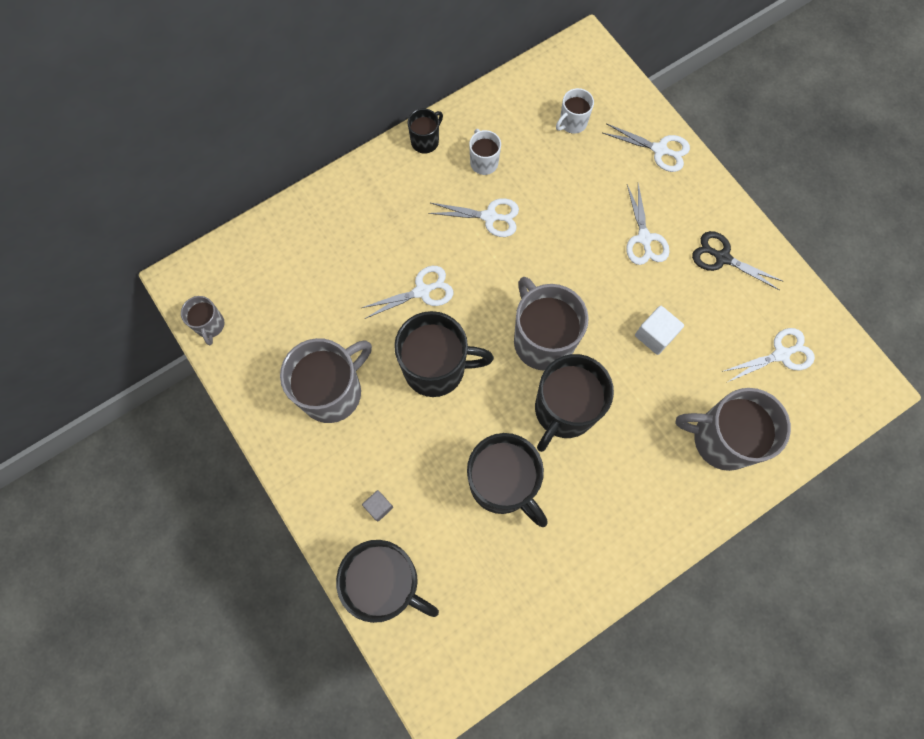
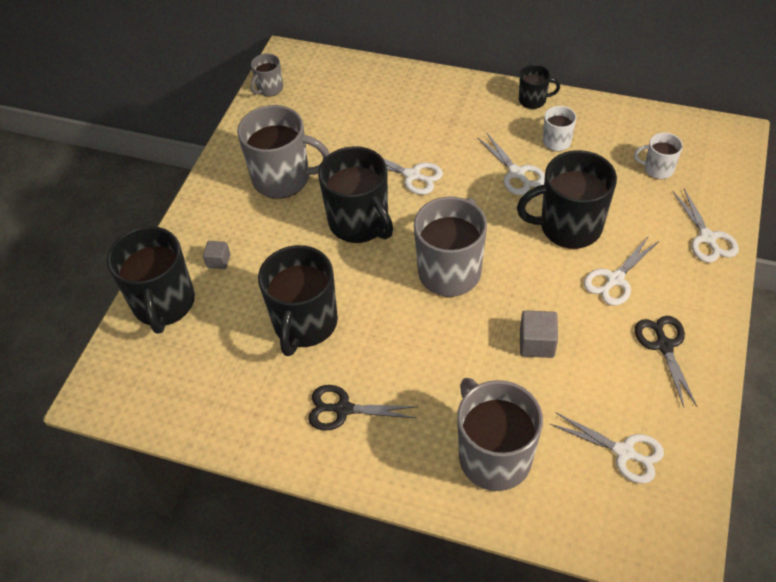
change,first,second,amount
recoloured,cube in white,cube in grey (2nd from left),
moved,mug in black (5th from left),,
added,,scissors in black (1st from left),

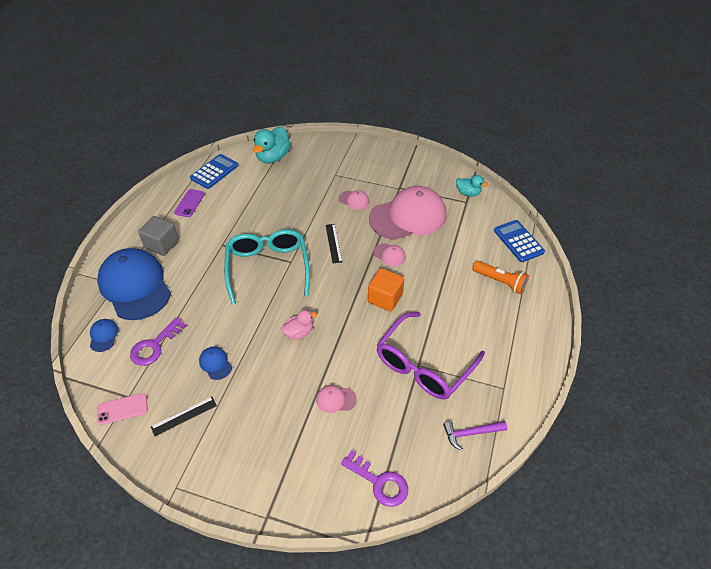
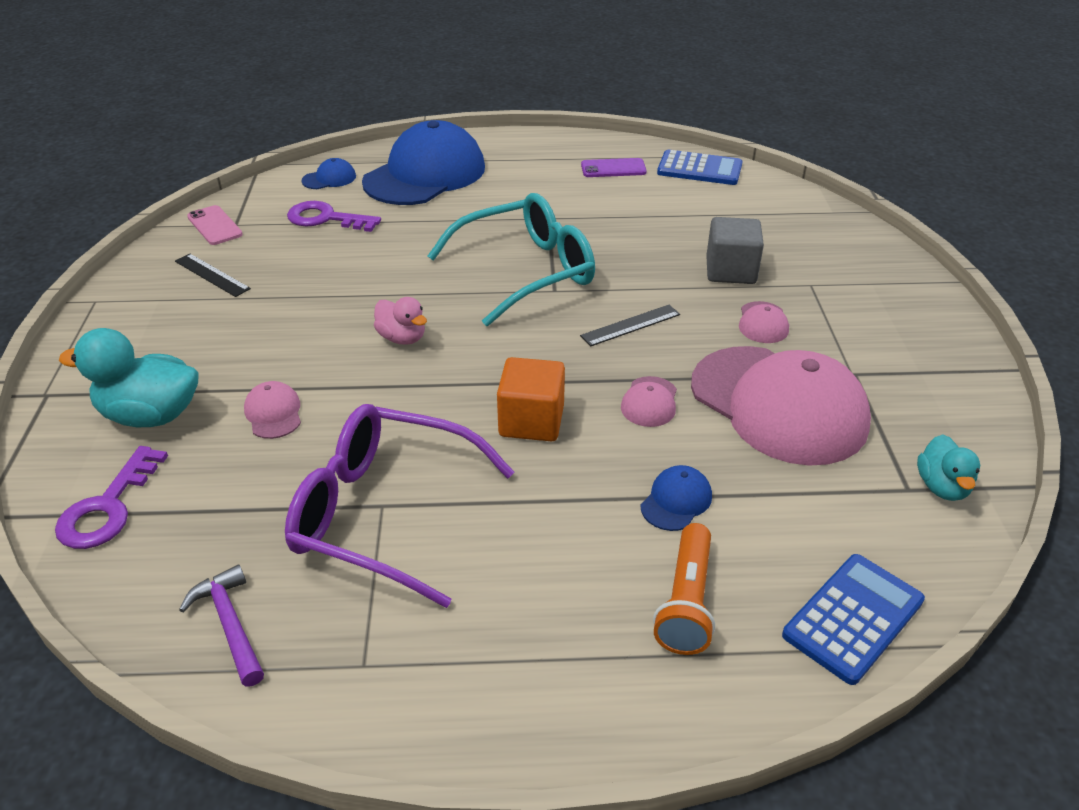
change,first,second,amount
moved,duck in turquoise (1st from left),,
moved,cube in grey,,
moved,cap in blue (3rd from left),,

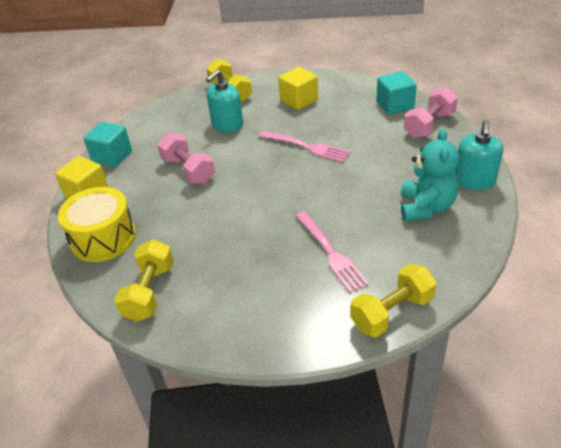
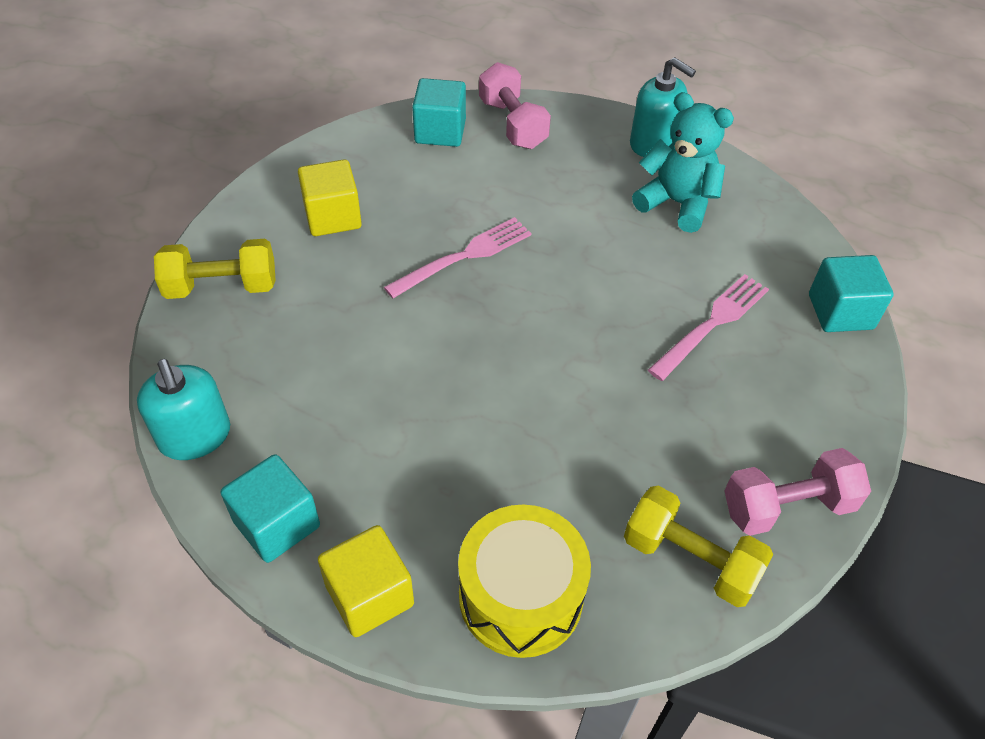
change,first,second,amount
moved,soap dispenser in turquoise (1st from left),,
moved,dumbbell in pink (1st from left in the first image),dumbbell in pink (2nd from left),
turned,fork in pink (2nd from left),,45 degrees counterclockwise
replaced,dumbbell in yellow (3rd from left),cube in turquoise (3rd from left),

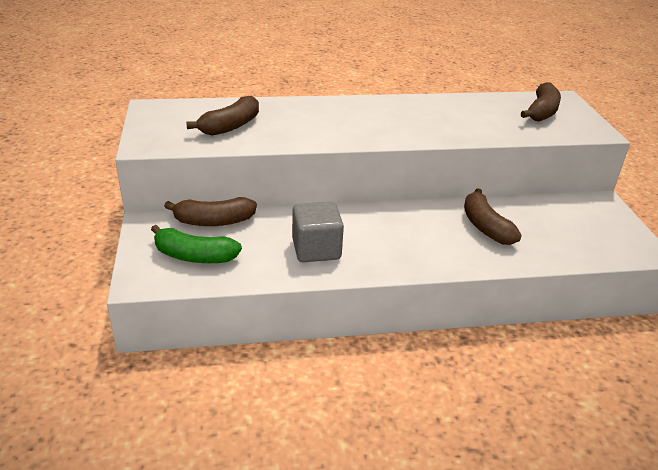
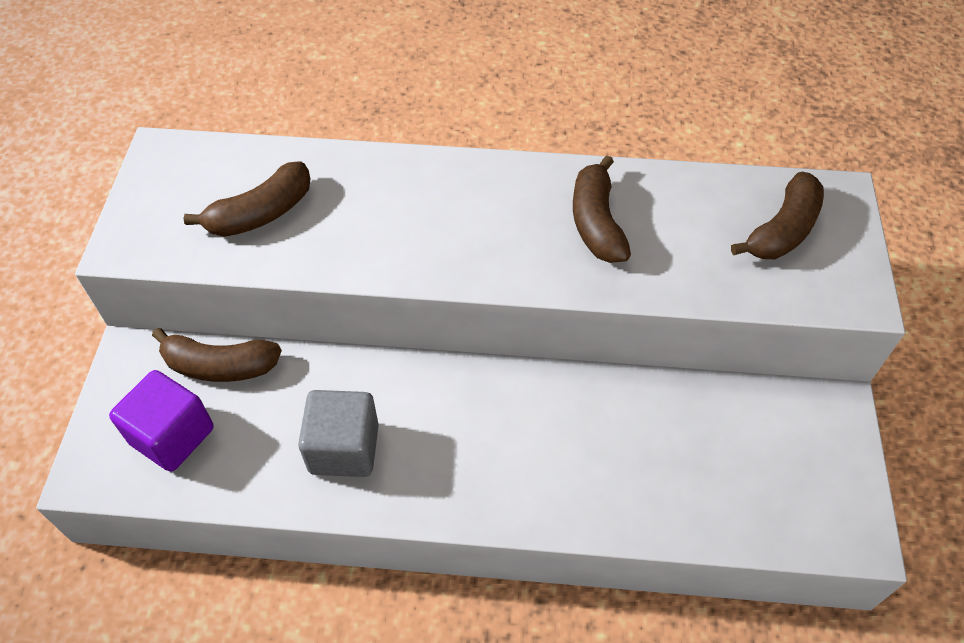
change,first,second,amount
moved,banana in brown (3rd from left),,
replaced,banana in green,cube in purple,

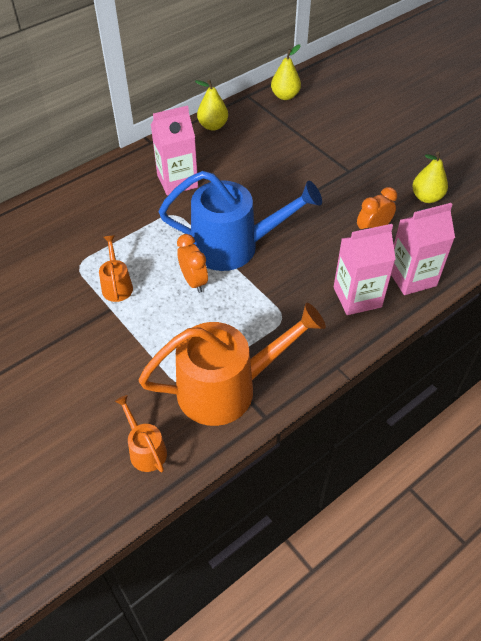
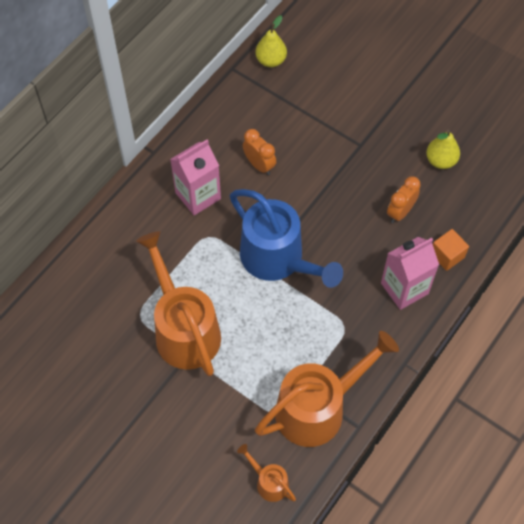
change,first,second,amount
removed,pear in yellow (1st from left),,
turned,watering can in blue,,60 degrees clockwise
replaced,carton in pink (3rd from left),cube in orange,
moved,clock in orange (1st from left),,
resized,watering can in orange (1st from left),,x2.21

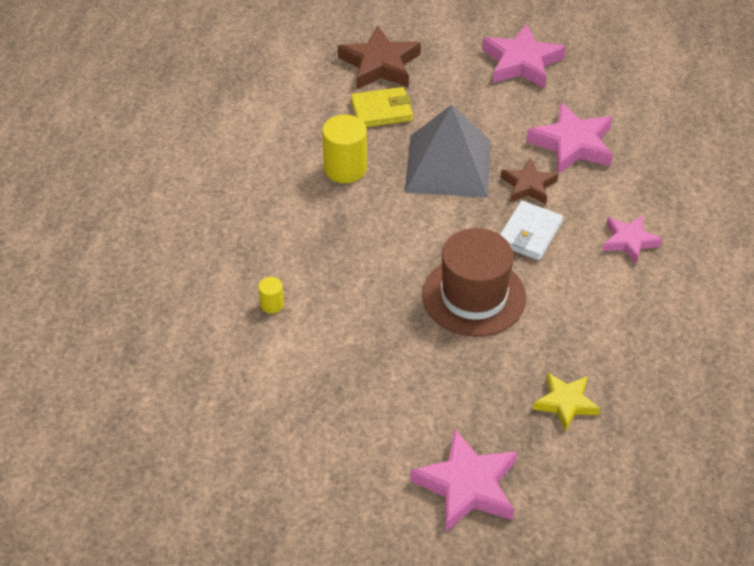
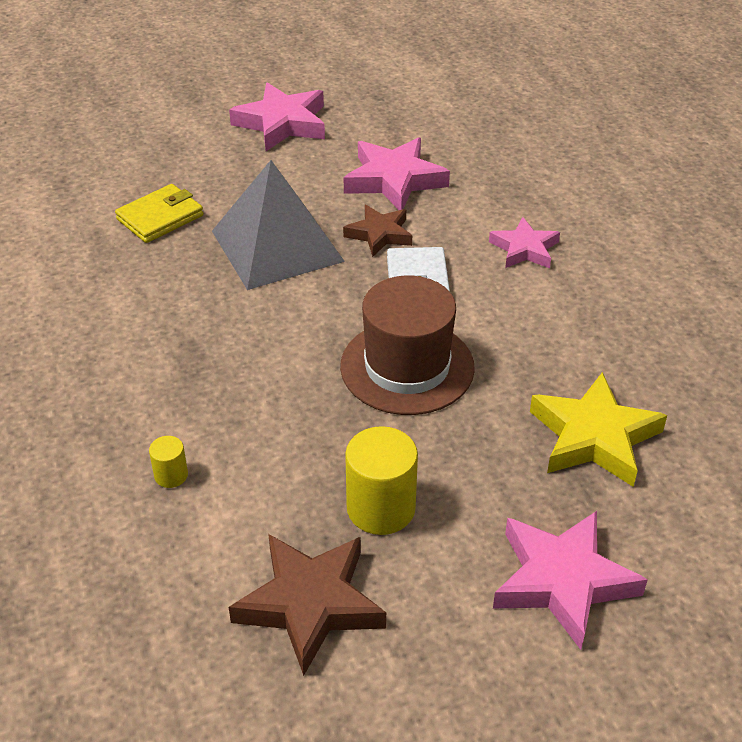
change,first,second,amount
moved,star in brown (1st from left),,
moved,cylinder in yellow (2nd from left),,
resized,star in yellow,,x1.60

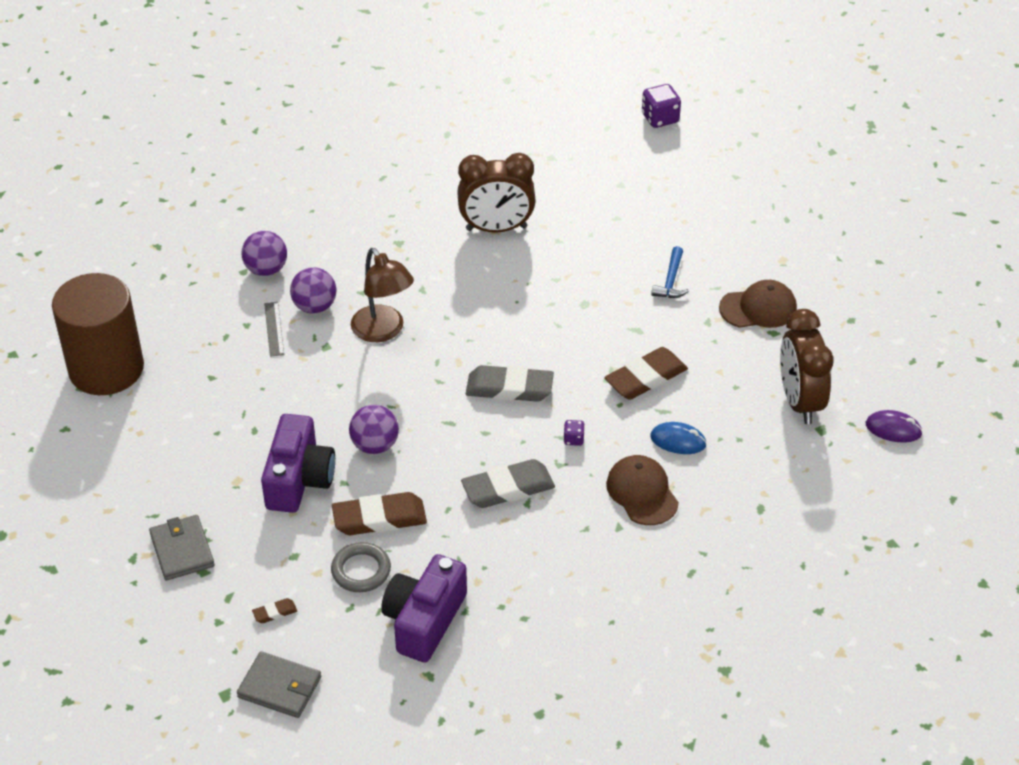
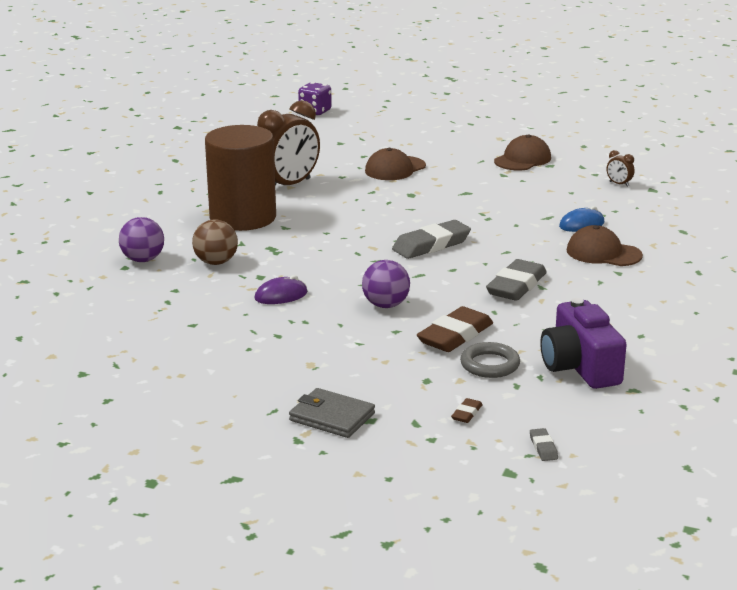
change,first,second,amount
removed,hammer in blue,,
removed,lamp in brown,,
recoloured,ball in purple (2nd from left),ball in brown,
moved,cylinder in brown,,
removed,ruler in grey,,
resized,clock in brown (2nd from left),,x0.41
removed,eraser in brown (3rd from left),,
moved,mouse in purple,,
removed,camera in purple (1st from left),,
removed,dice in purple (1st from left),,
replaced,wallet in grey (2nd from left),eraser in grey (3rd from left),
added,,cap in brown (1st from left),

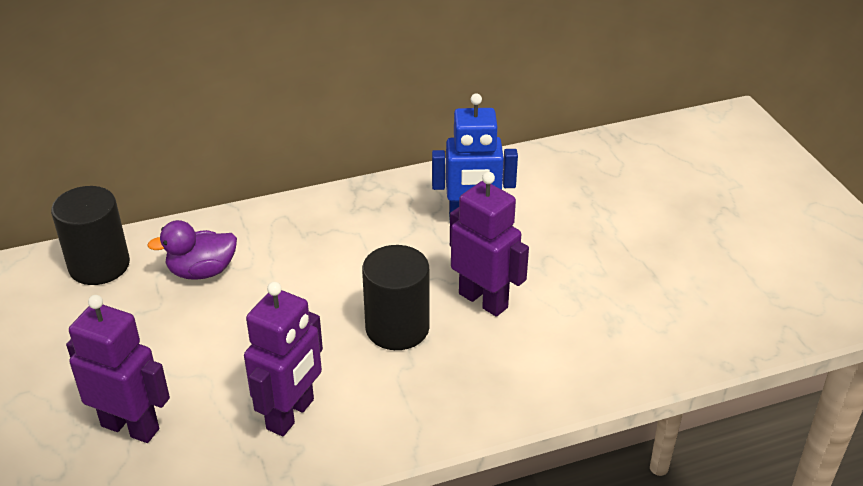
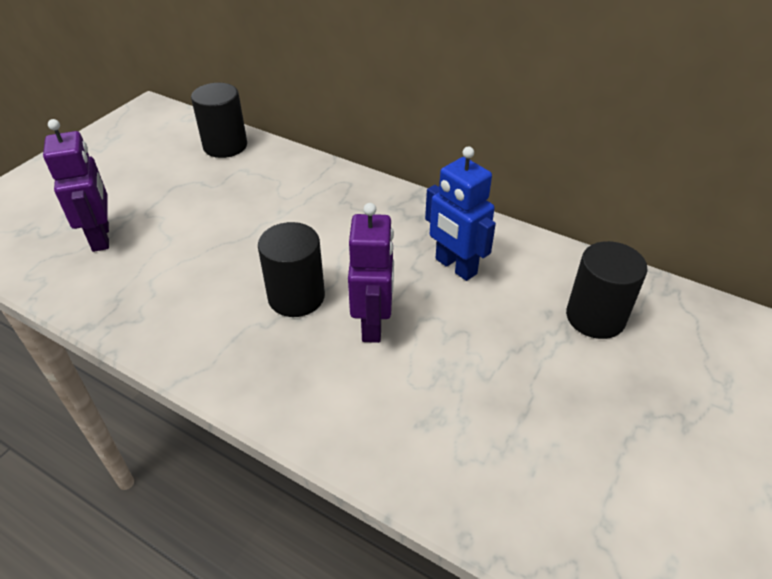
change,first,second,amount
removed,duck in purple,,
removed,robot in purple (2nd from left),,
added,,cylinder in black (3rd from left),

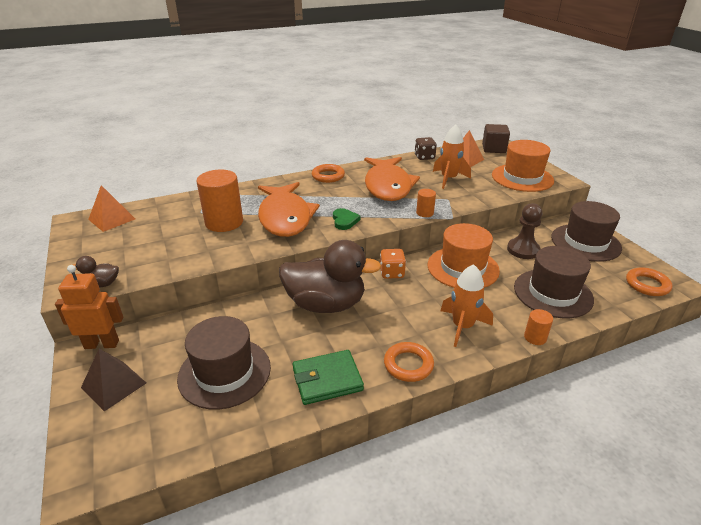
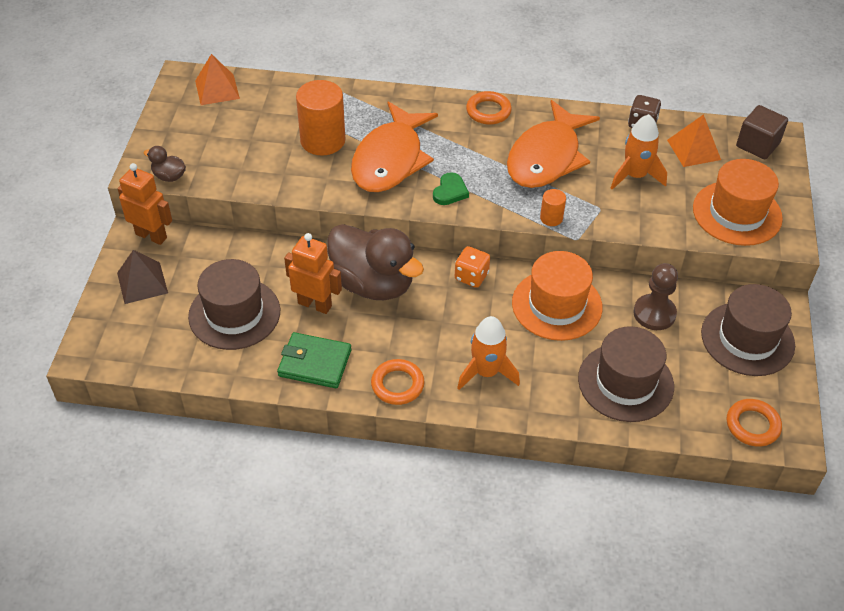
change,first,second,amount
removed,cylinder in orange (3rd from left),,
added,,robot in orange (2nd from left),

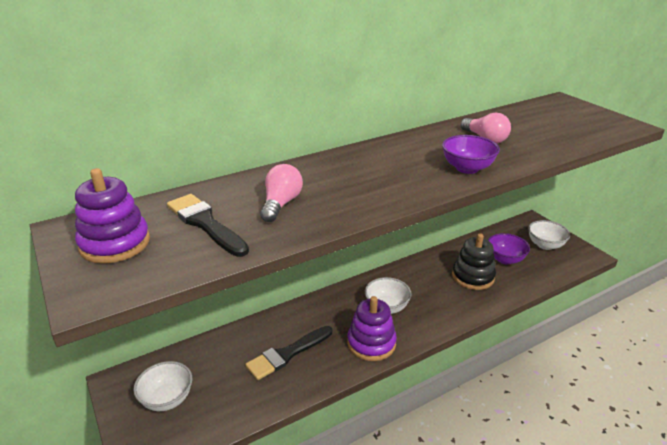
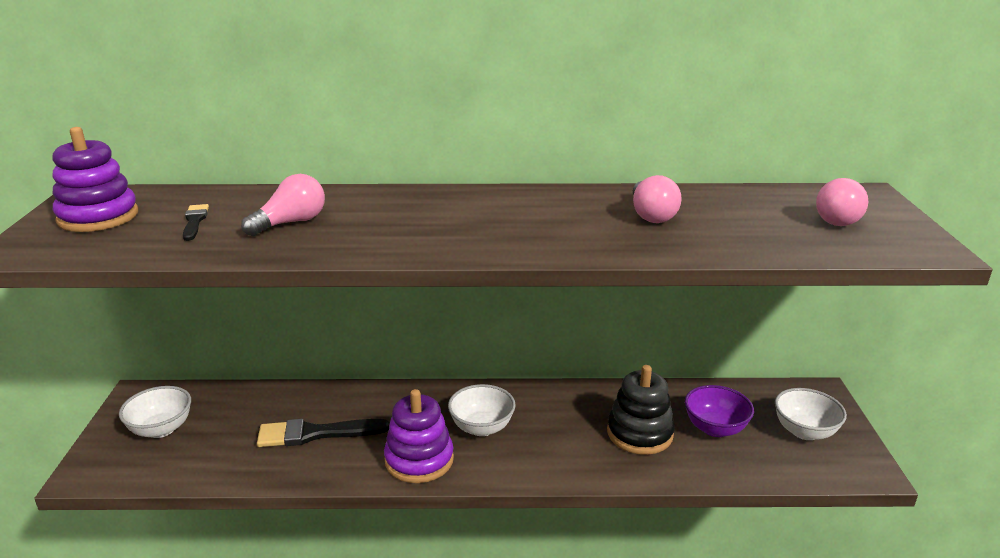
change,first,second,amount
removed,bowl in purple (1st from left),,
resized,brush in black (1st from left),,x0.54
added,,light bulb in pink (3rd from left),

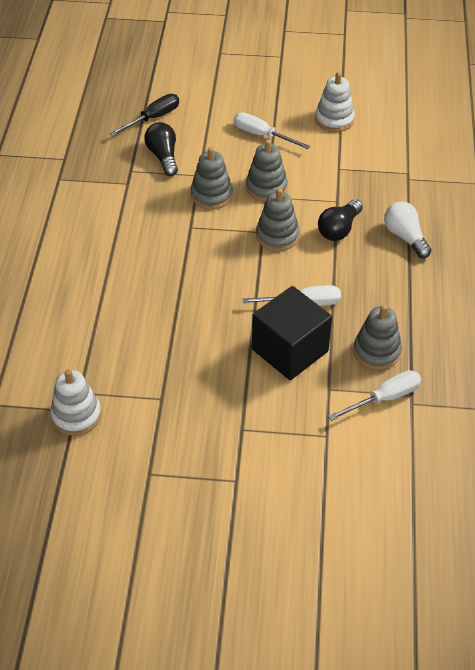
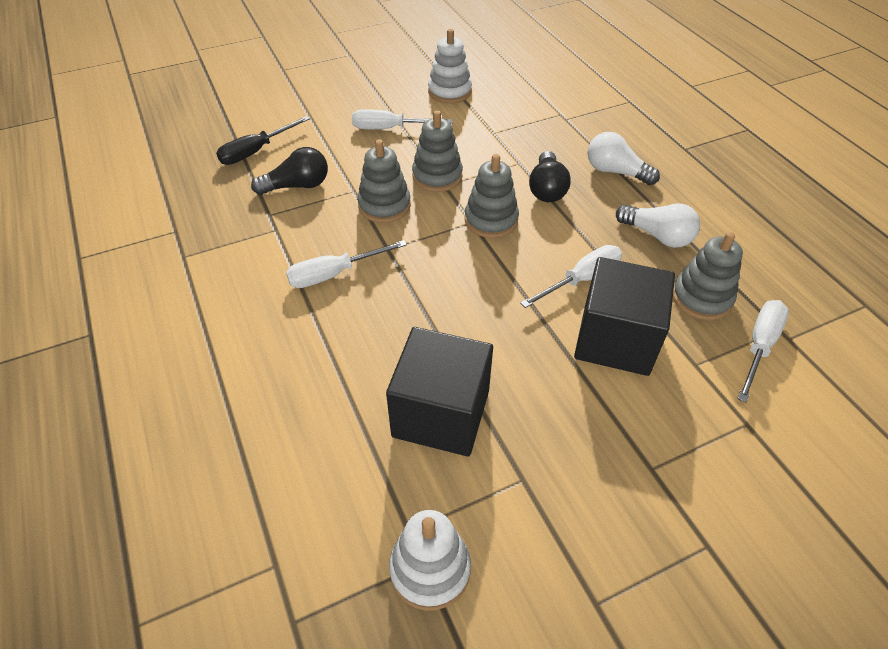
change,first,second,amount
turned,screwdriver in black,,150 degrees counterclockwise
turned,light bulb in black (1st from left),,120 degrees clockwise
added,,light bulb in white (2nd from left),
added,,screwdriver in white (1st from left),
added,,cube in black (1st from left),

